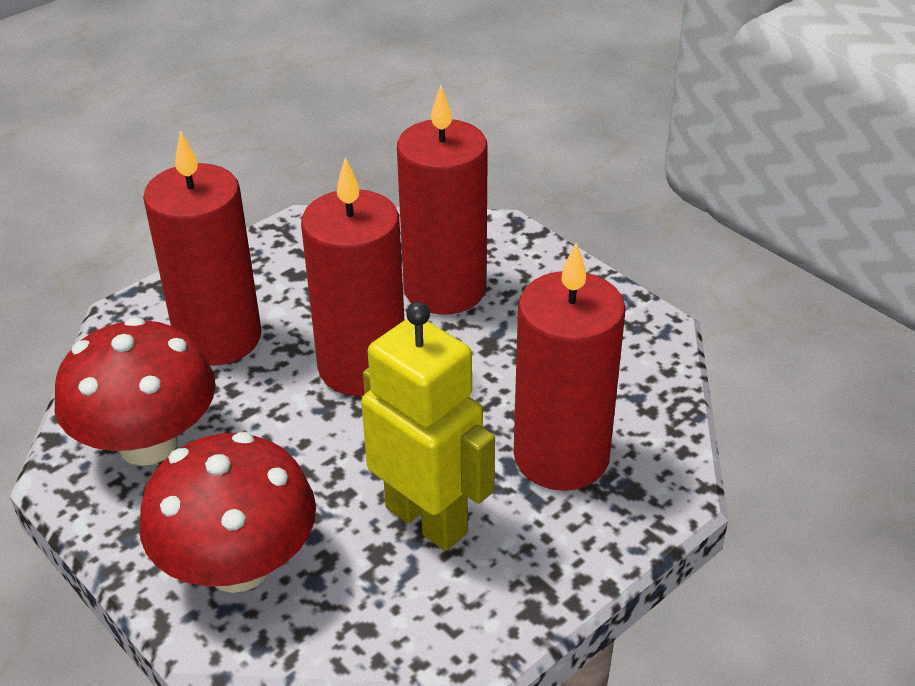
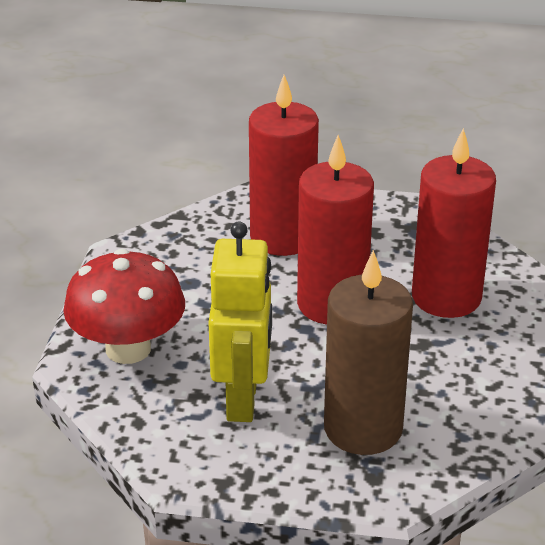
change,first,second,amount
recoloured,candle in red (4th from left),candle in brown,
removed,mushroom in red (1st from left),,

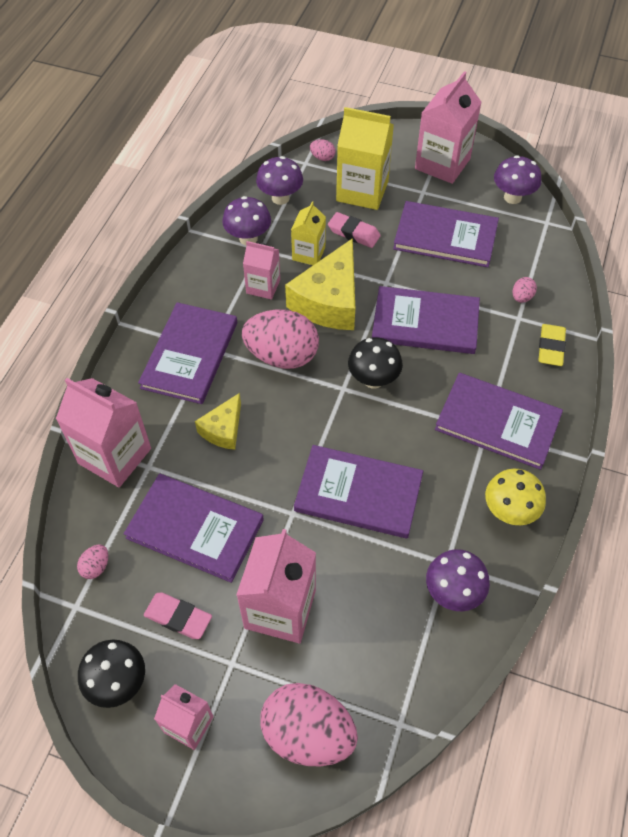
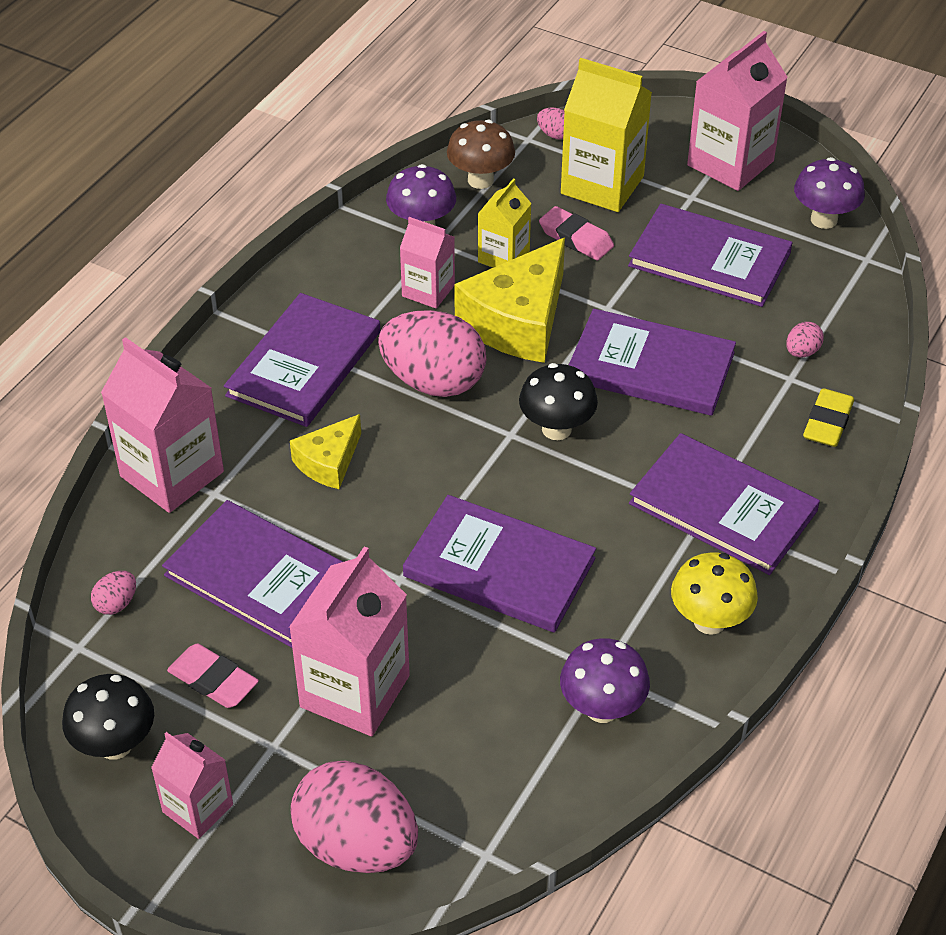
change,first,second,amount
recoloured,mushroom in purple (2nd from left),mushroom in brown,

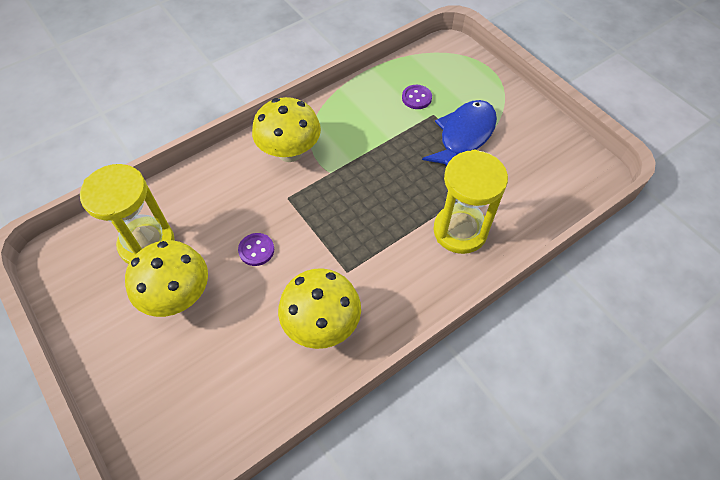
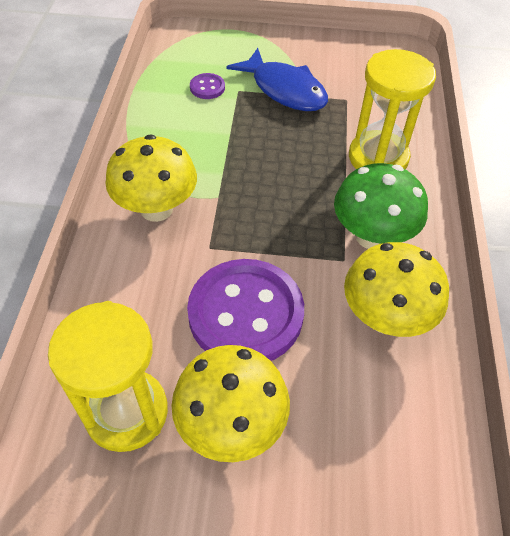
change,first,second,amount
turned,fish in blue,,150 degrees clockwise
resized,button in purple (1st from left in the first image),button in purple (2nd from left),x2.43
added,,mushroom in green,

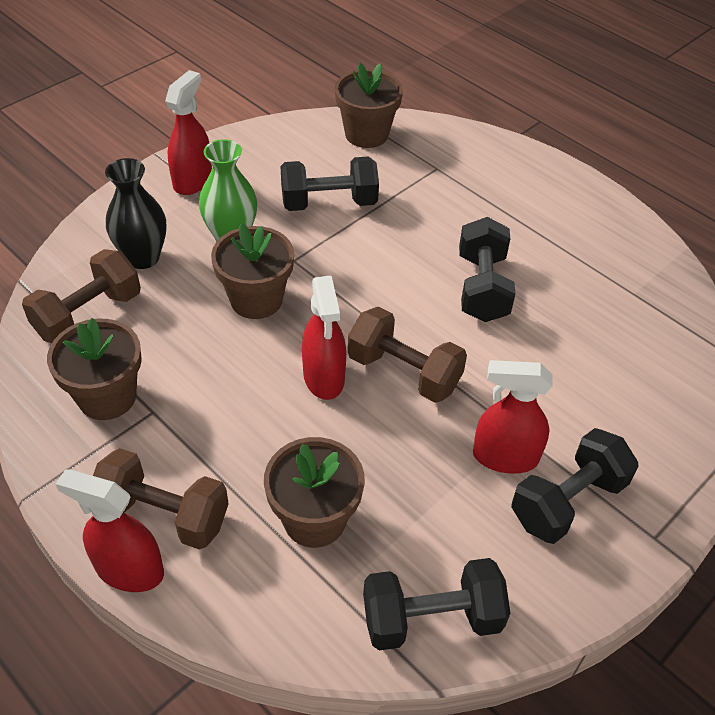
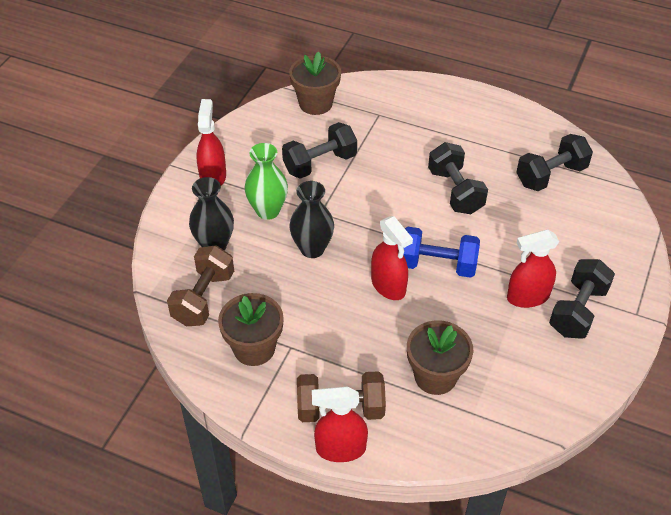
change,first,second,amount
replaced,flower pot in brown (2nd from left),vase in black (2nd from left),
recoloured,dumbbell in brown (3rd from left),dumbbell in blue,
moved,dumbbell in black (2nd from left in the first image),dumbbell in black (3rd from left),

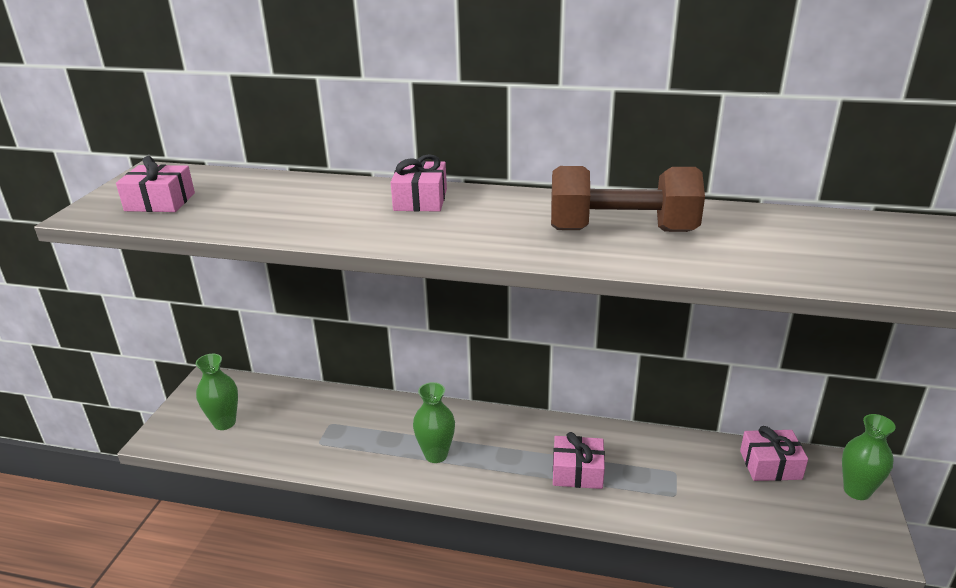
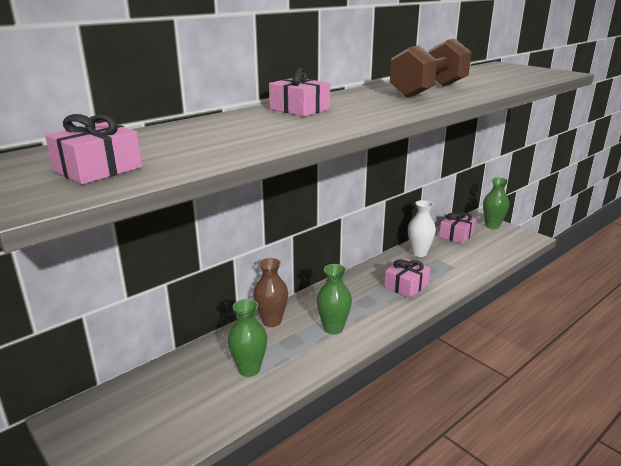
change,first,second,amount
moved,vase in green (1st from left),,
added,,vase in white,
added,,vase in brown,

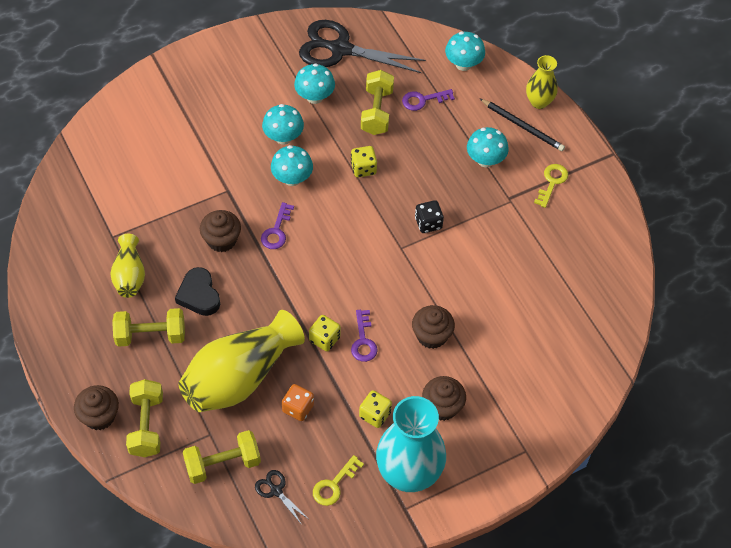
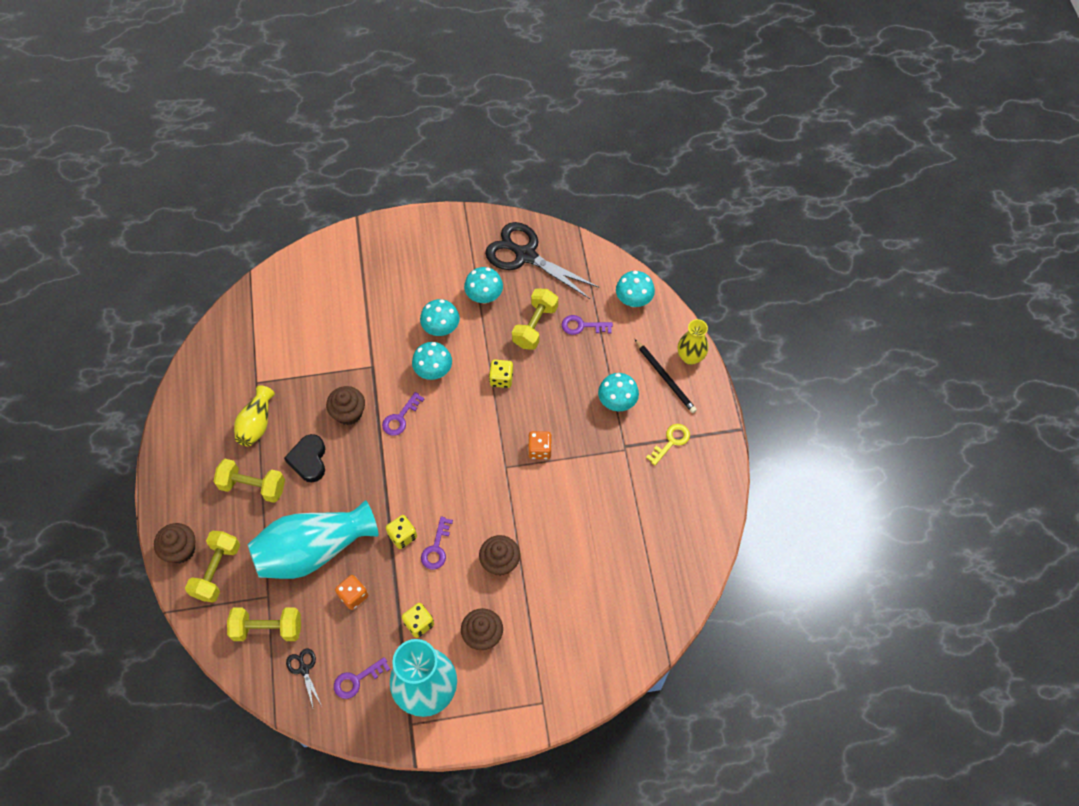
change,first,second,amount
recoloured,dice in black,dice in orange (2nd from left),
recoloured,vase in yellow (2nd from left),vase in turquoise (1st from left),
recoloured,key in yellow (1st from left),key in purple (1st from left),

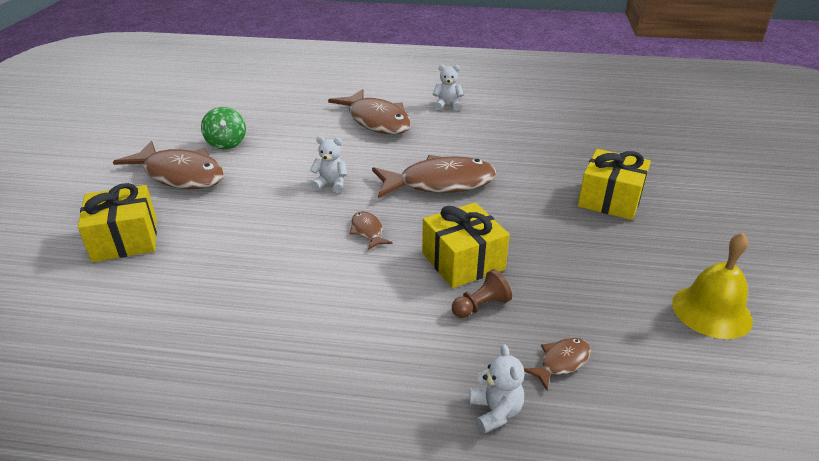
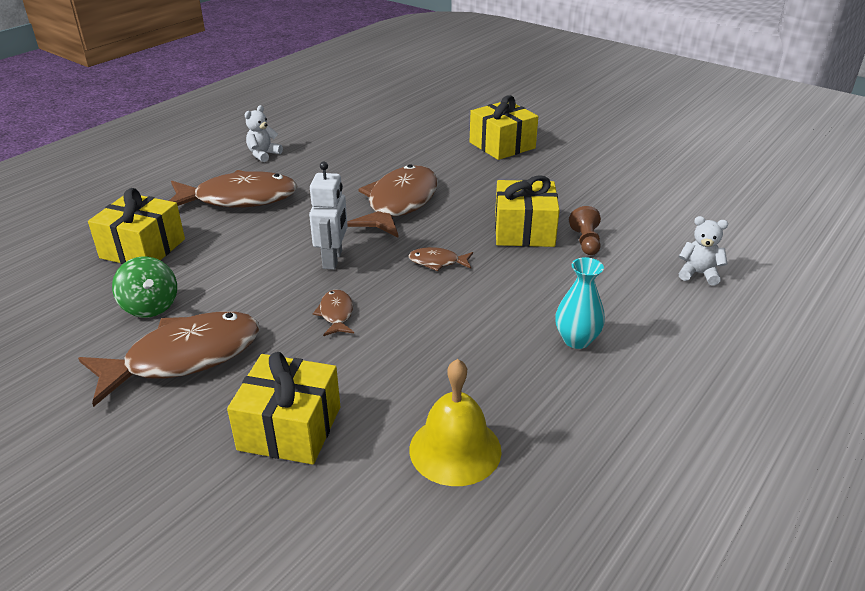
change,first,second,amount
turned,spinning top in green,,45 degrees clockwise
replaced,teddy bear in white (1st from left),robot in white,
moved,bell in yellow,,
moved,fish in brown (5th from left in the first image),fish in brown (3rd from left),
added,,gift in yellow (1st from left),
added,,vase in turquoise,

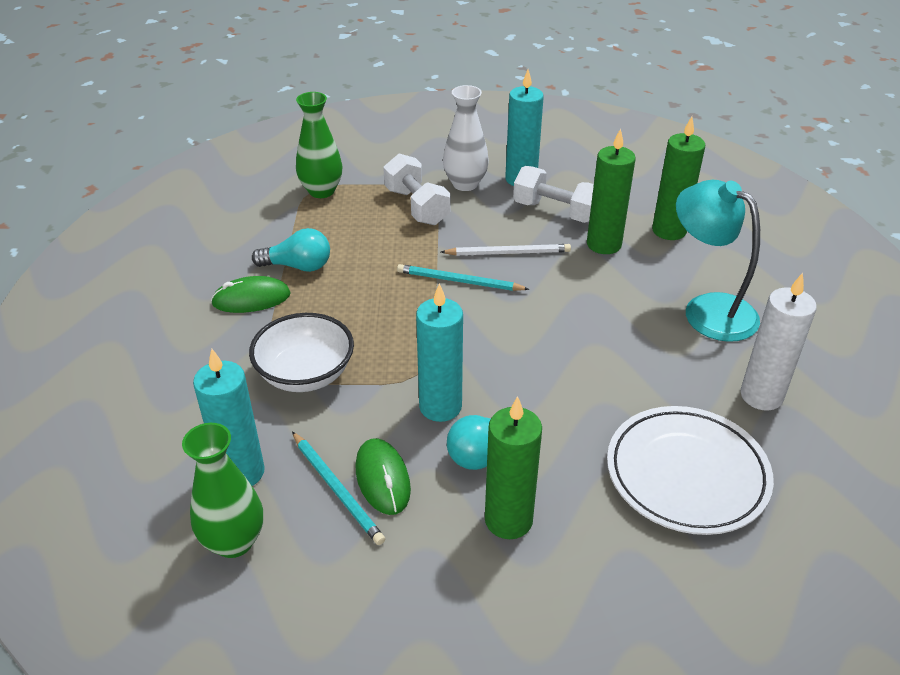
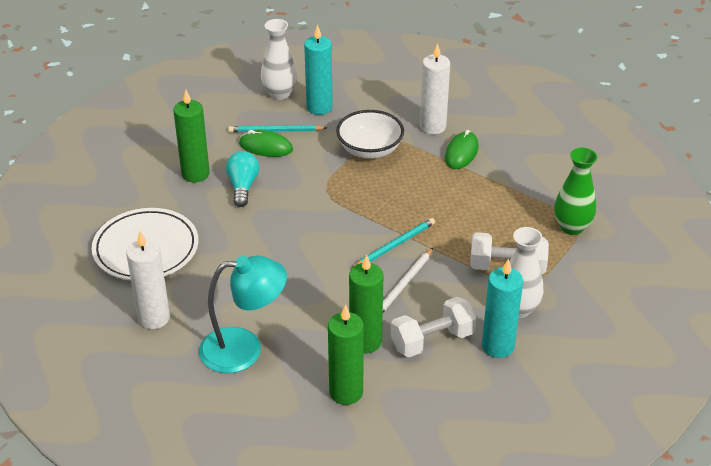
change,first,second,amount
removed,light bulb in turquoise (1st from left),,
removed,candle in turquoise (2nd from left),,
recoloured,vase in green (1st from left),vase in white (1st from left),
added,,candle in white (2nd from left),

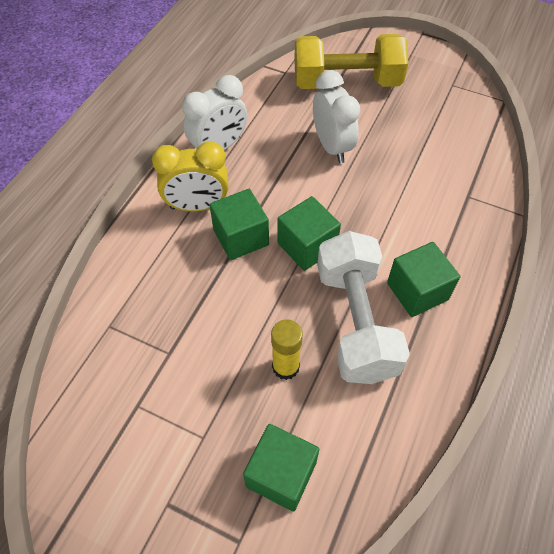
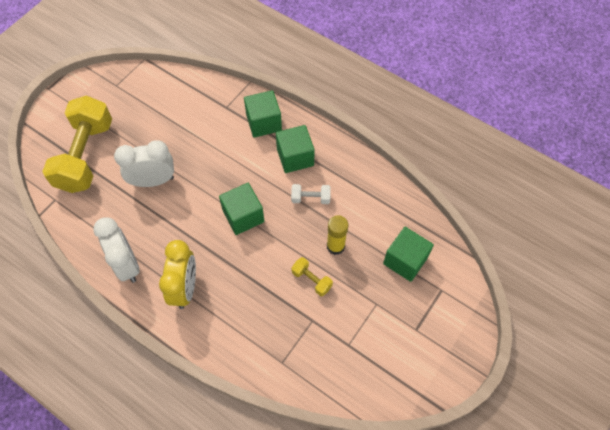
change,first,second,amount
moved,cube in green (1st from left in the first image),cube in green (2nd from left),
resized,dumbbell in white,,x0.42
added,,dumbbell in yellow (2nd from left),

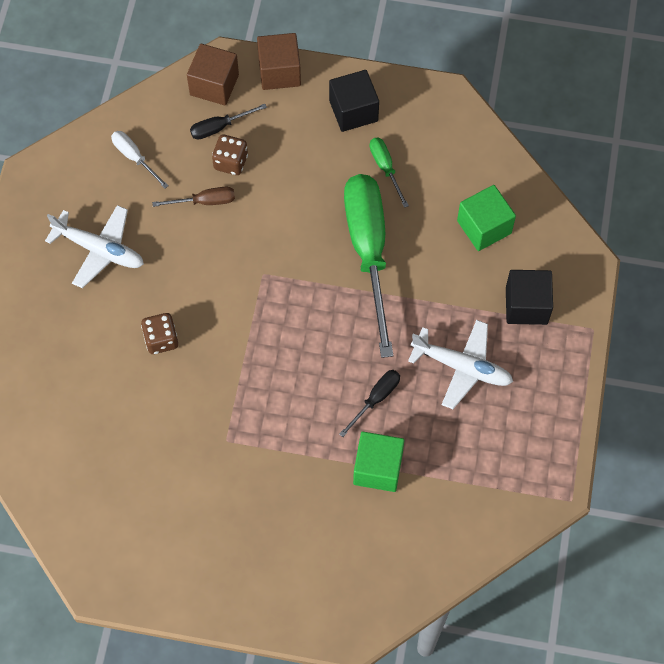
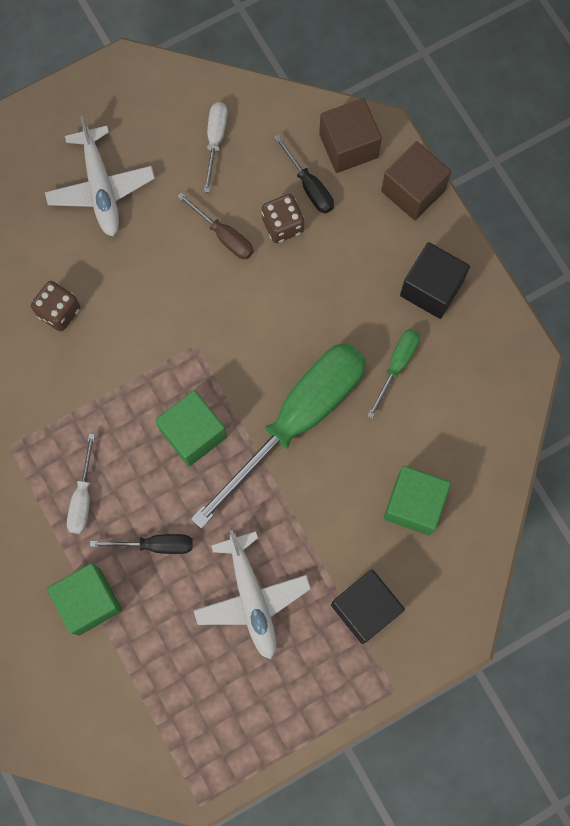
change,first,second,amount
turned,screwdriver in black (1st from left in the first image),screwdriver in black (2nd from left),150 degrees counterclockwise
added,,cube in green (2nd from left),
added,,screwdriver in white (1st from left),

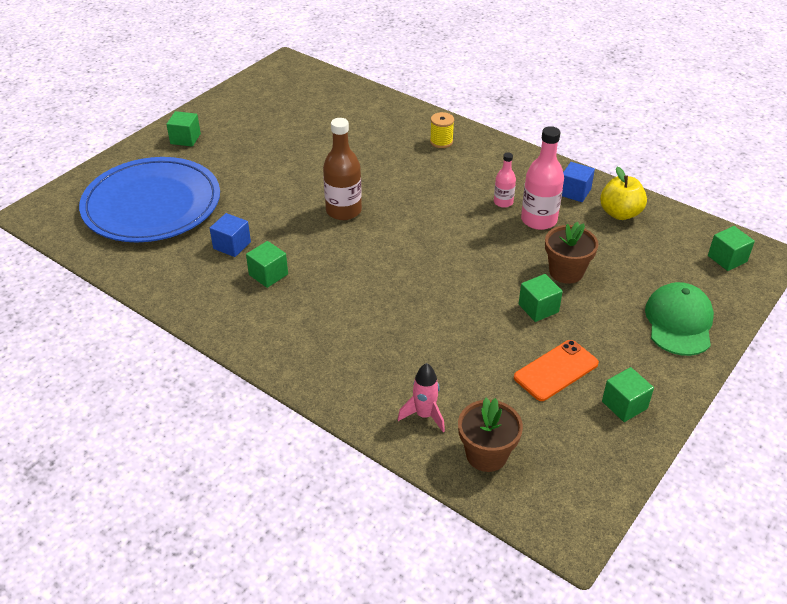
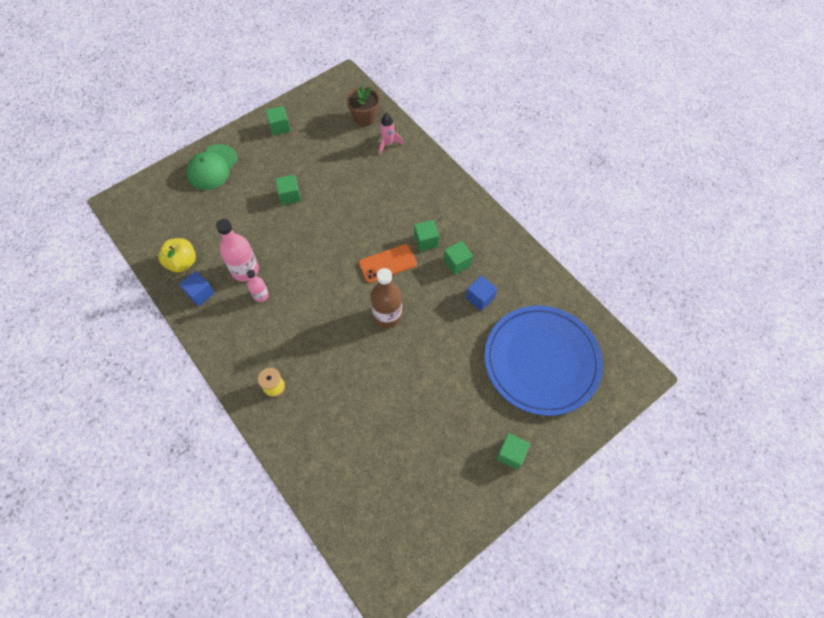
change,first,second,amount
removed,flower pot in brown (2nd from left),,
moved,cube in green (5th from left in the first image),cube in green (3rd from left),
moved,phone in orange,,

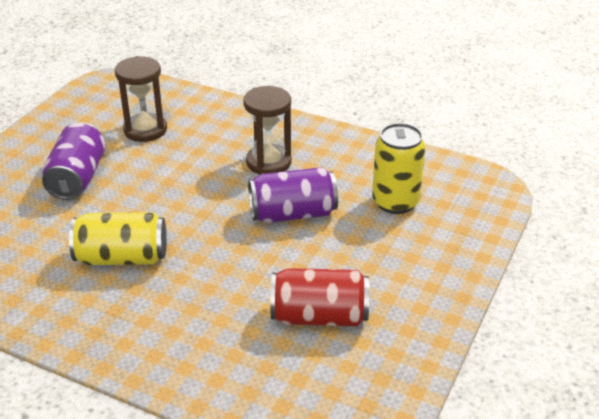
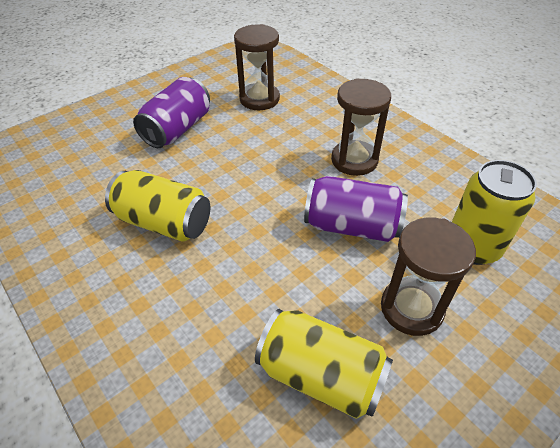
change,first,second,amount
recoloured,can in red,can in yellow (2nd from left),
added,,hourglass in brown (3rd from left),

